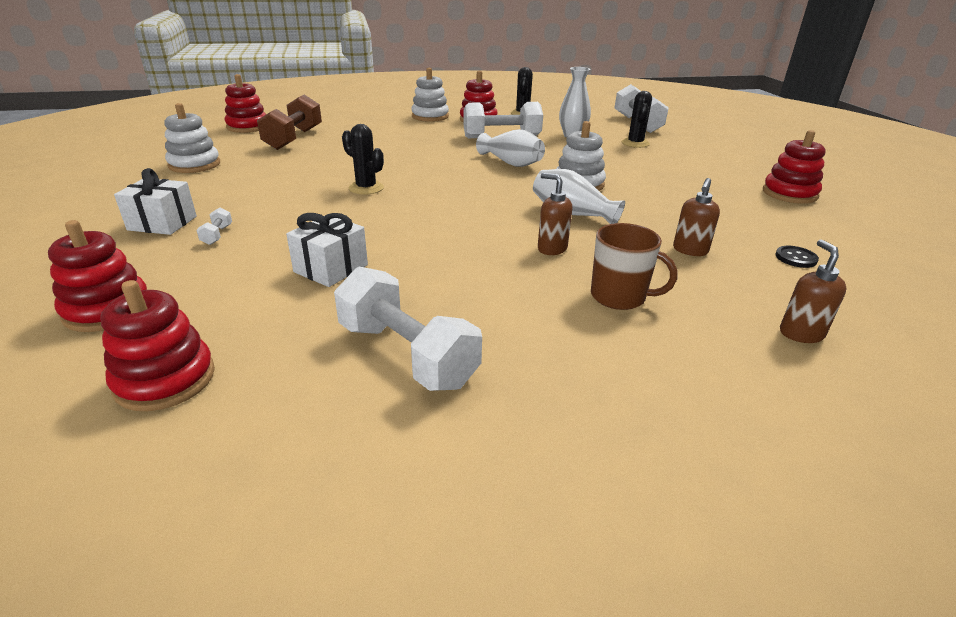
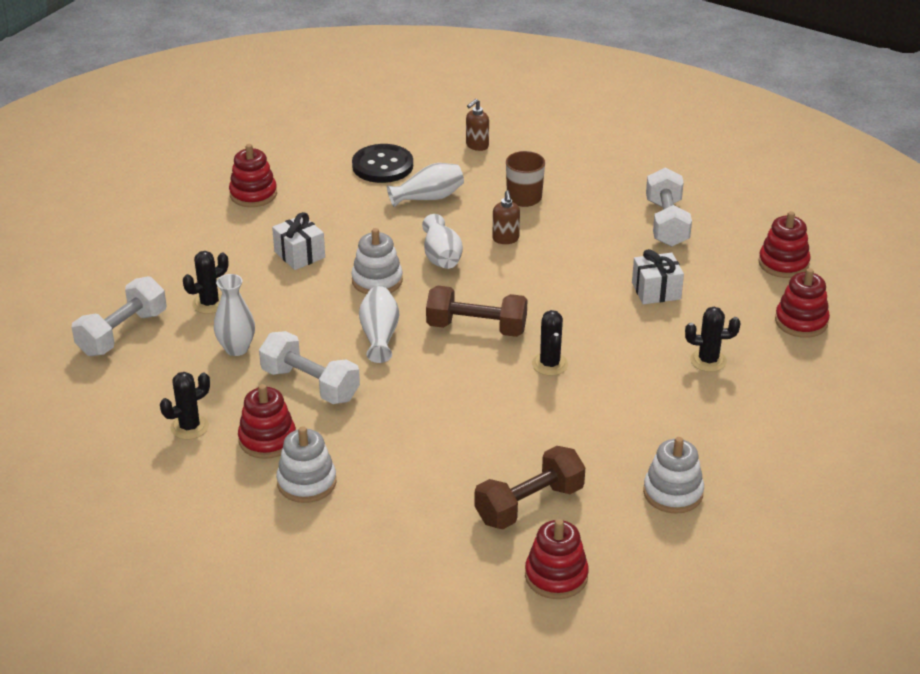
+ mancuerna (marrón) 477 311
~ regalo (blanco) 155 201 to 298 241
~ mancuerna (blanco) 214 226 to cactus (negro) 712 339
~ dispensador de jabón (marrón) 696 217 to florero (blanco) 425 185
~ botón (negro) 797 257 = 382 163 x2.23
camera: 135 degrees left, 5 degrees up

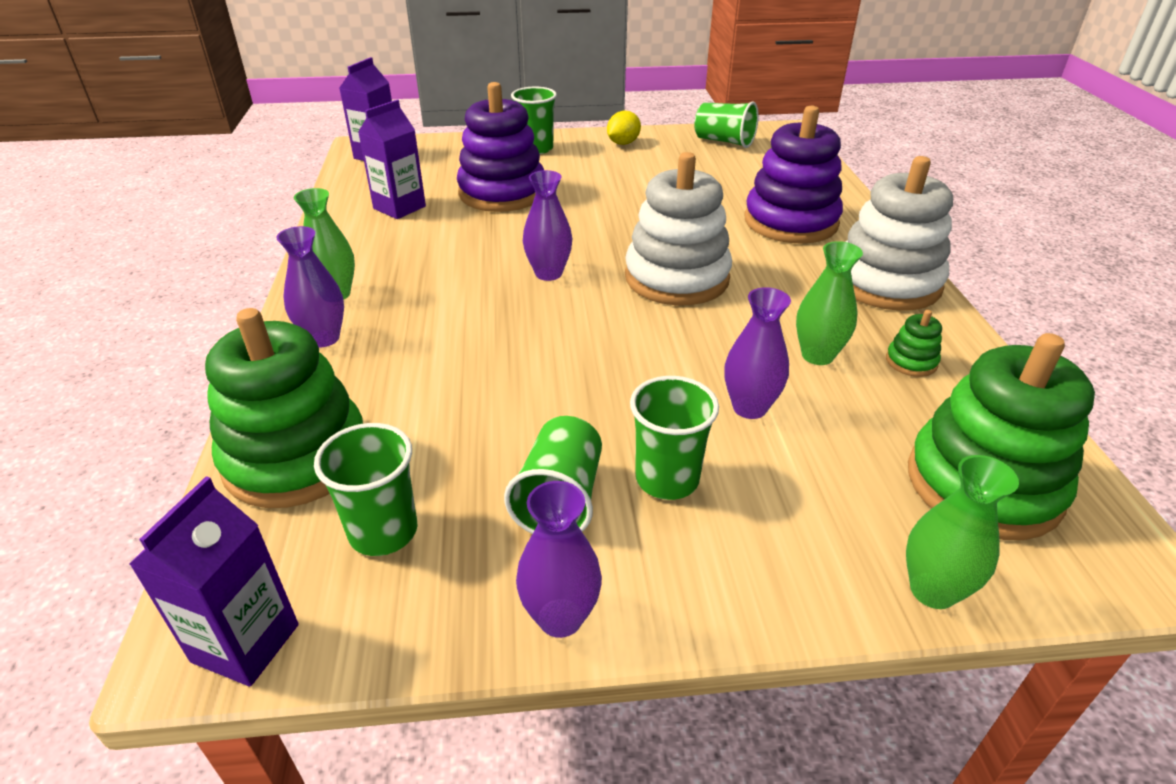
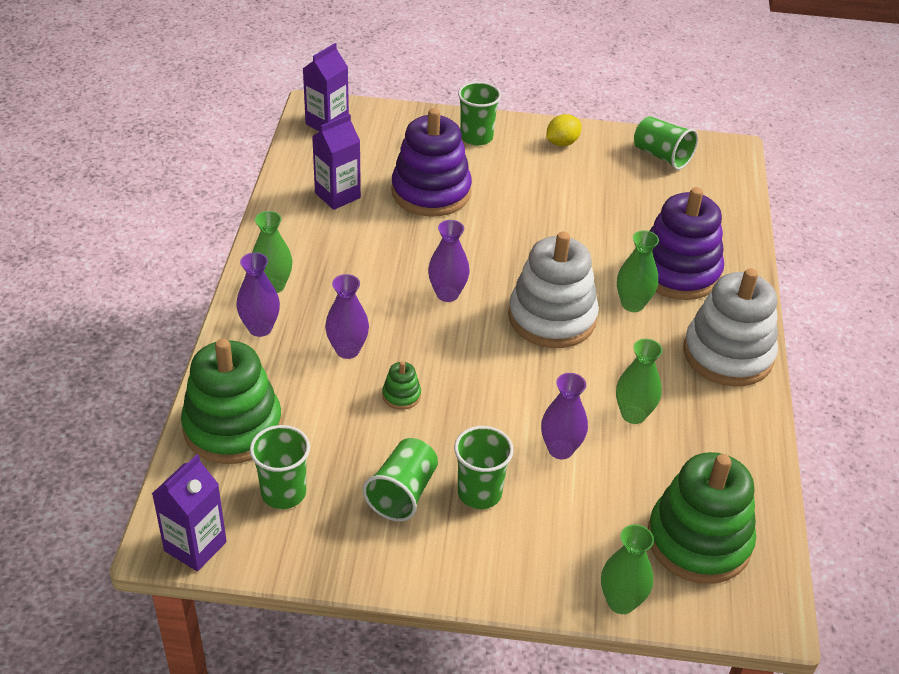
+ florero (verde) 638 271
~ florero (morado) 559 559 to 347 316
~ juguete apilable (verde) 914 343 to 401 385
camera: 10 degrees right, 5 degrees up

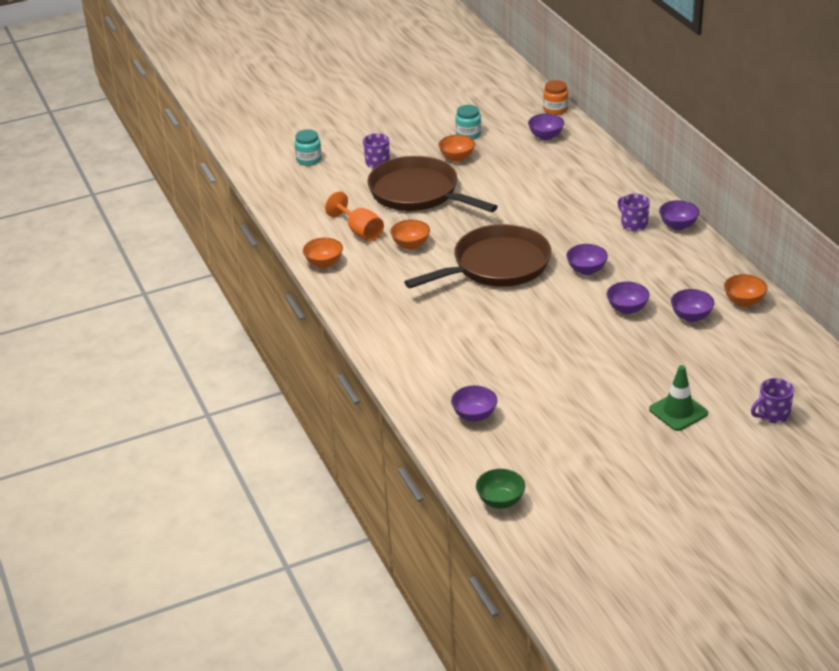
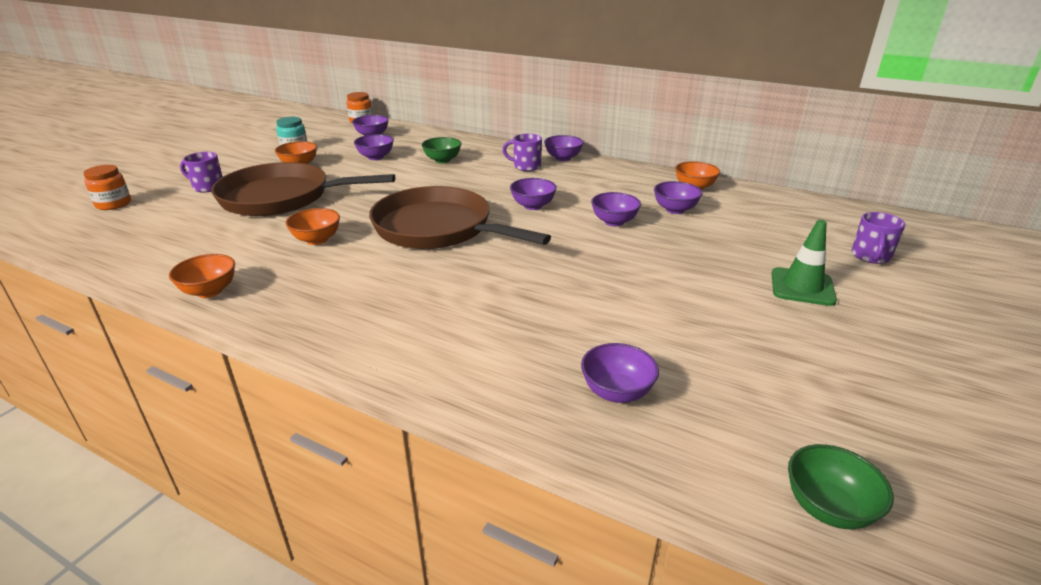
- copa (naranja) 354 216
+ cuenco (morado) 374 147
+ cuenco (verde) 441 150
~ tarro (turquesa) 308 147 to tarro (naranja) 107 187
~ sartén (marrón) 477 256 = 460 217 75 degrees counterclockwise
camera: 40 degrees left, 5 degrees down

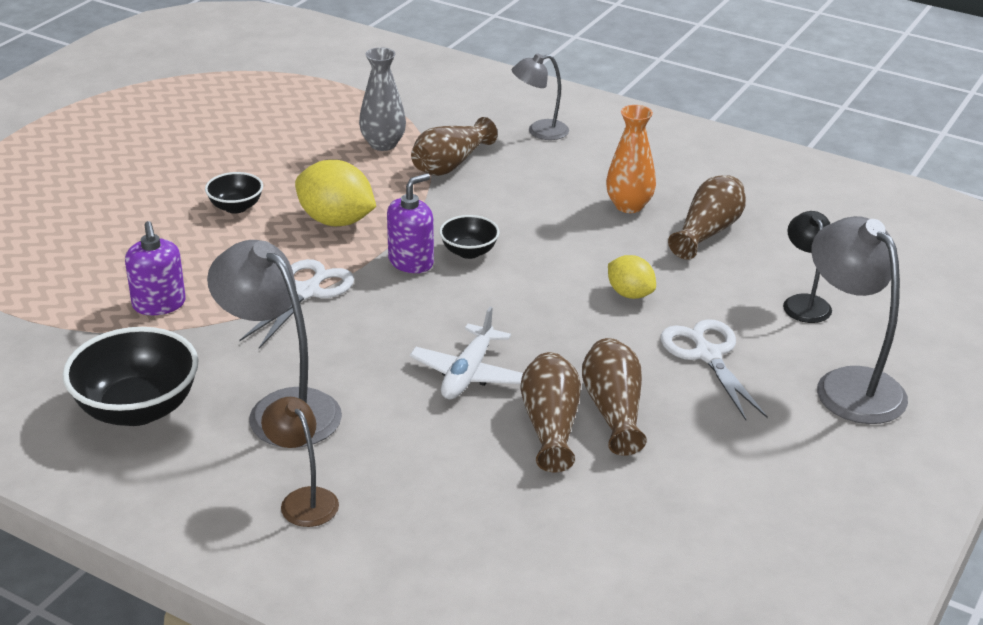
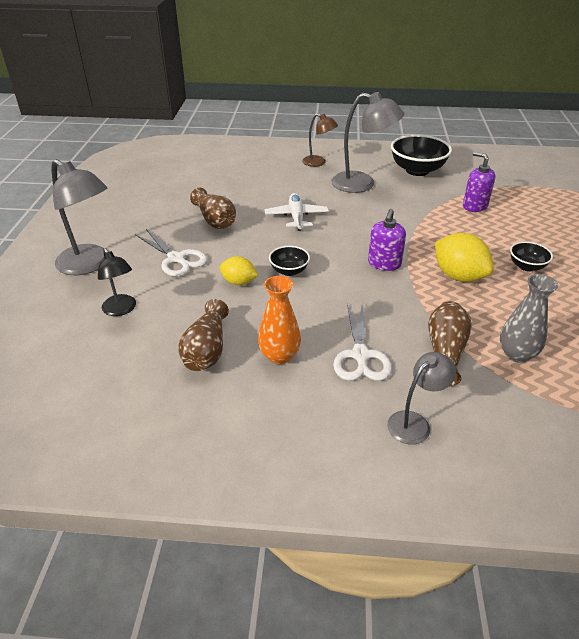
- florero (marrón) 550 412
~ tijeras (blanco) 296 304 to 362 342
~ cuenco (negro) 469 237 to 289 261
~ limón (amarillo) 335 193 = 464 257 45 degrees clockwise
camera: 155 degrees right, 5 degrees up

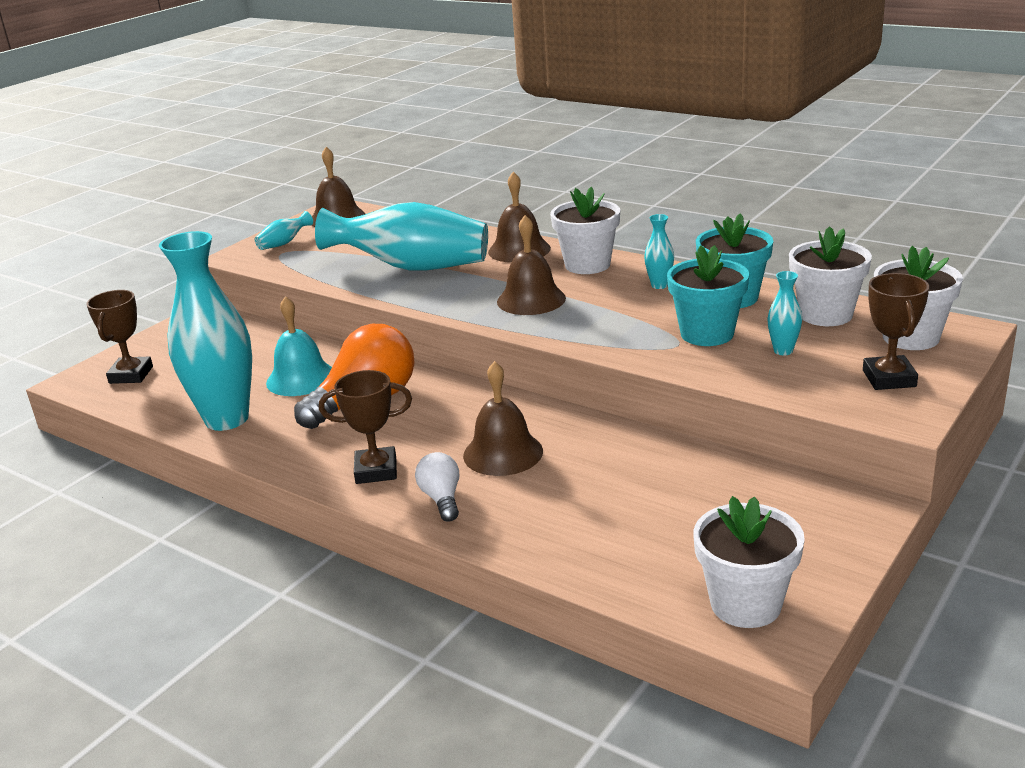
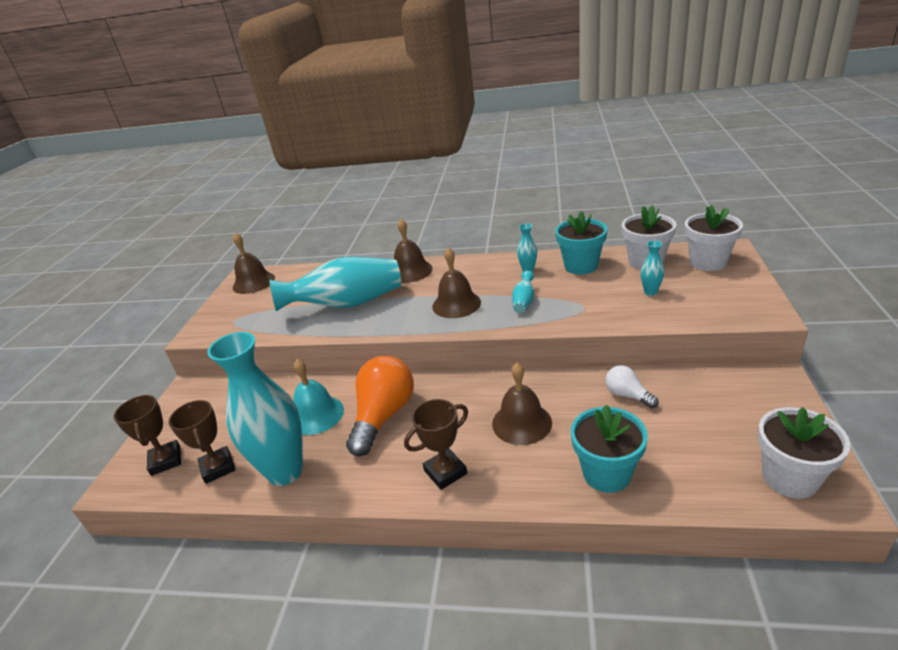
- maceta (blanco) 585 230
~ florero (turquesa) 284 230 to 523 292
~ bombilla (blanco) 437 487 to 632 387
~ maceta (turquesa) 708 295 to 609 449
~ trofeo (marrón) 896 331 to 202 442
camera: 25 degrees left, 5 degrees up

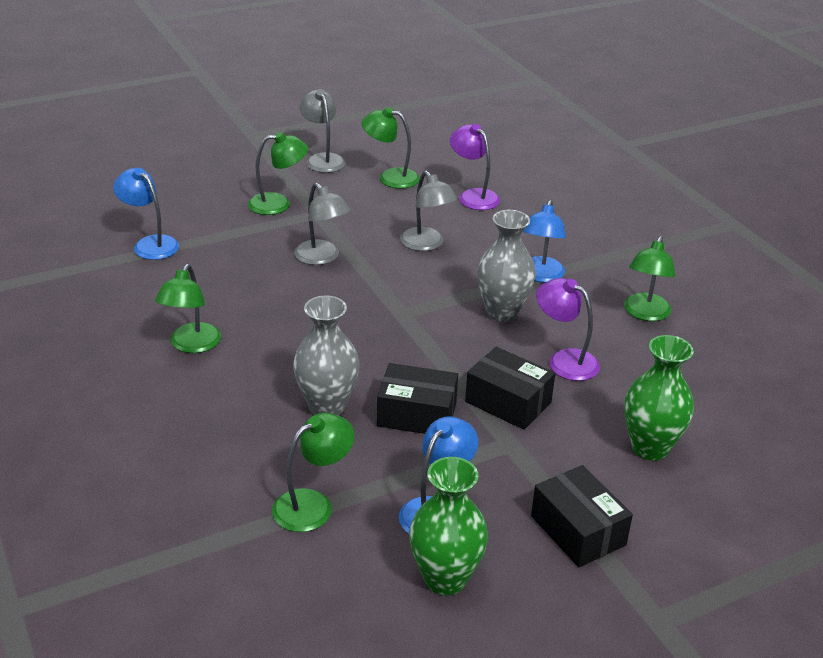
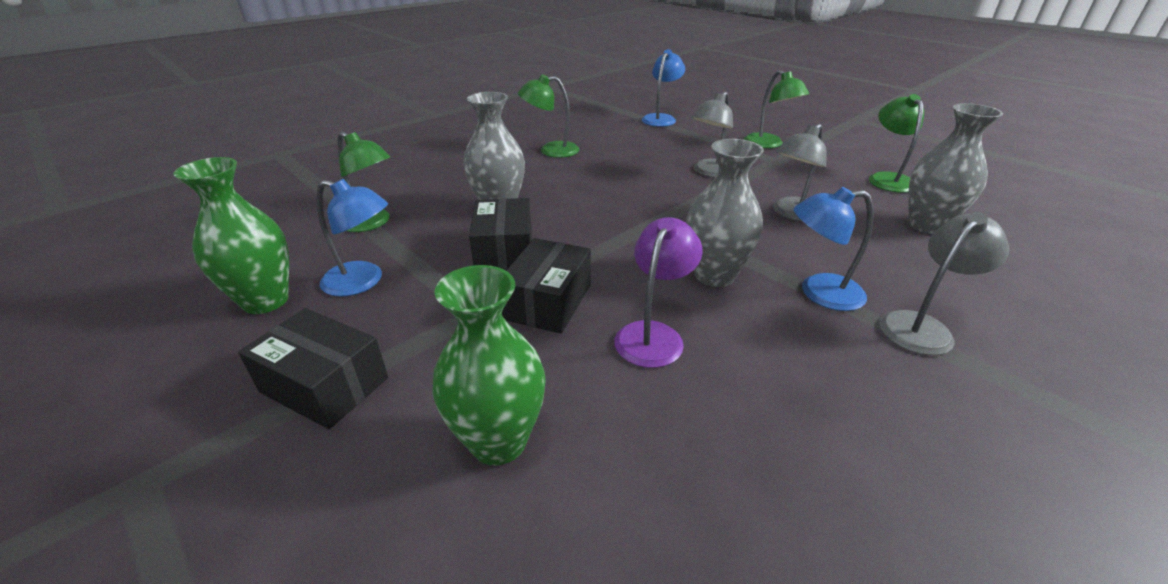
- lámpara (verde) 649 278
~ lámpara (gris) 322 131 to 944 283
~ lámpara (morado) 475 167 to florero (gris) 955 168
~ caja (negro) 582 516 = 313 368 75 degrees clockwise
camera: 75 degrees right, 0 degrees up

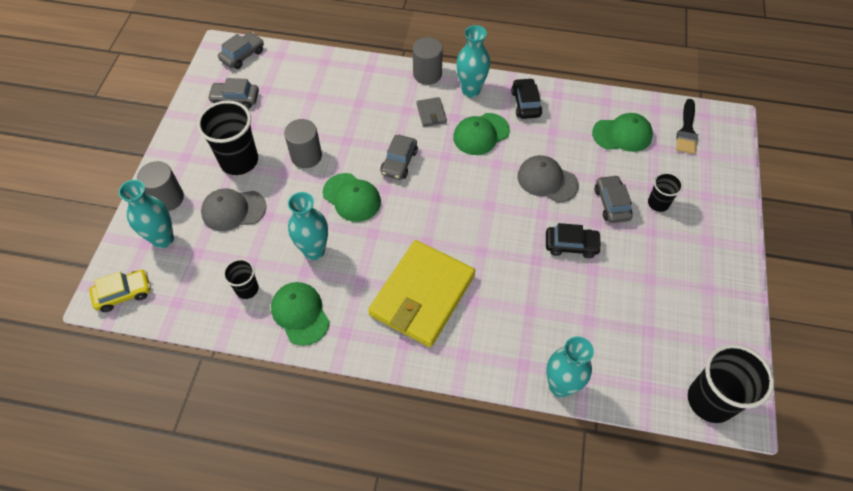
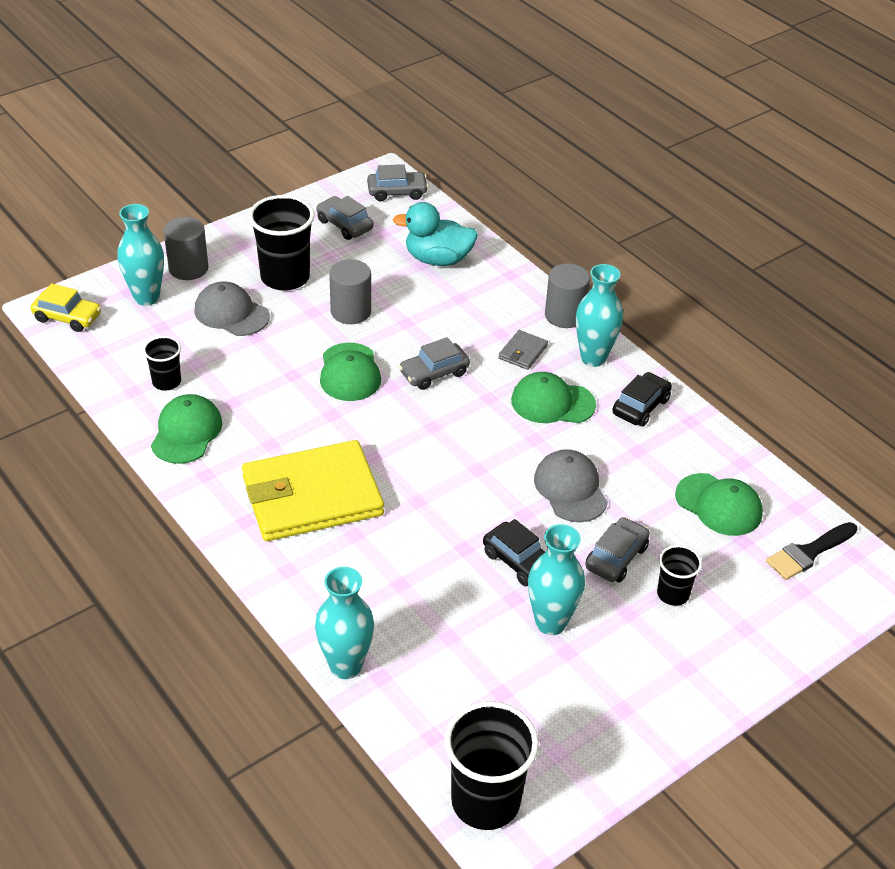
+ pato (turquesa) 435 234
~ florero (turquesa) 308 226 to 556 579
camera: 40 degrees right, 15 degrees down

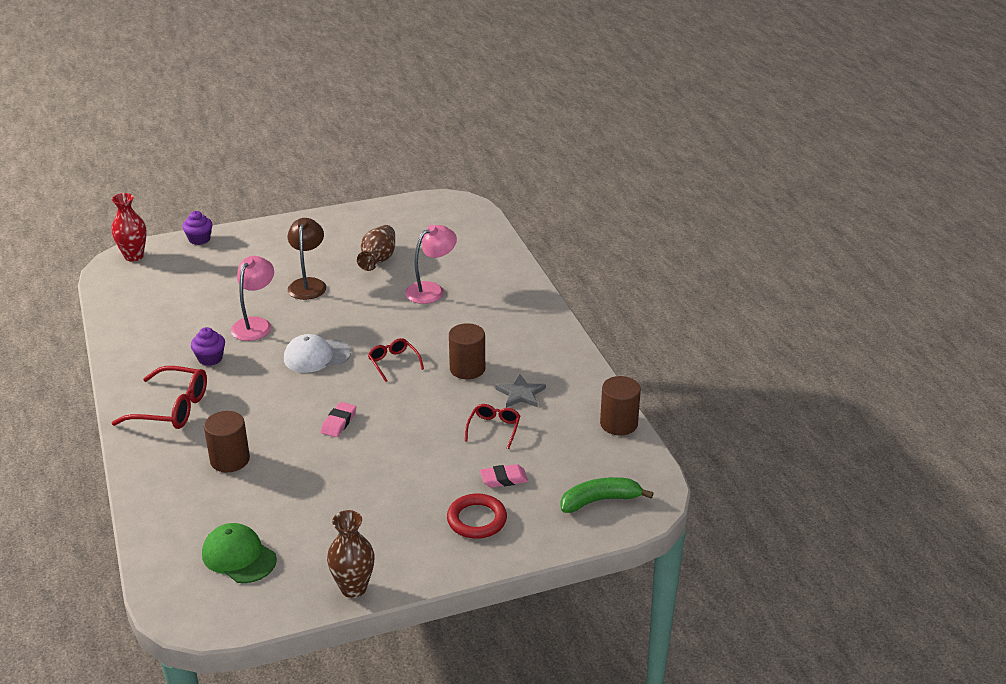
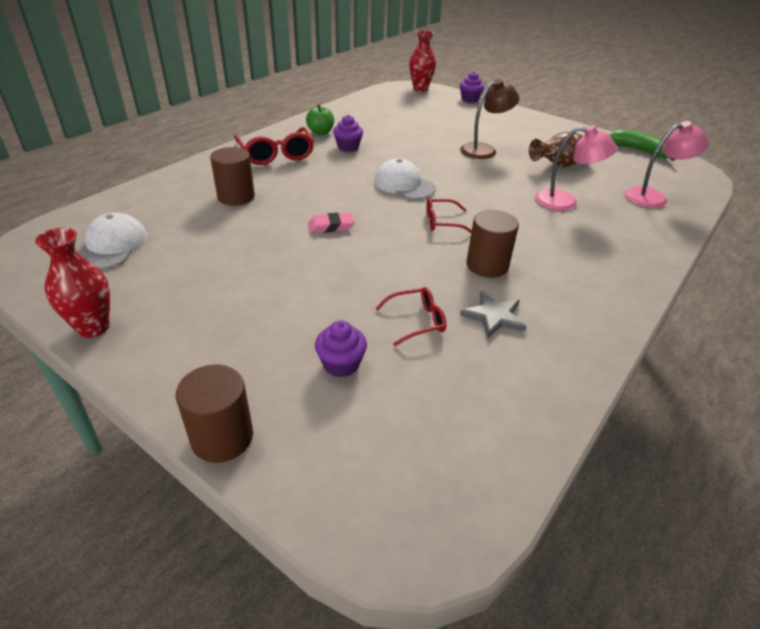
- anillo (rojo) 477 516
+ manzana (verde) 320 119
~ lámpara (rosa) 252 298 to 666 164
~ plátano (verde) 606 495 to 642 145
~ cilindro (marrón) 620 406 to 214 414
~ goma de borrar (rosa) 504 476 to magdalena (morado) 341 348
~ gorra (verde) 239 553 to gorra (blanco) 113 240
~ florero (marrón) 351 554 to florero (rojo) 72 282
~ gafas (rojo) 396 360 = 449 215 120 degrees counterclockwise
camera: 55 degrees right, 5 degrees up

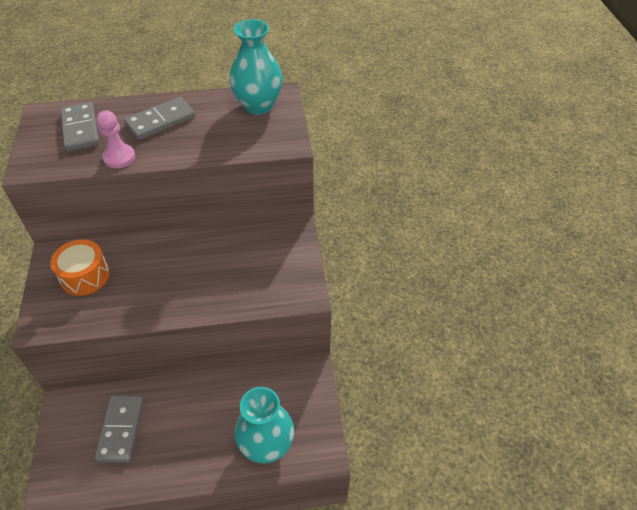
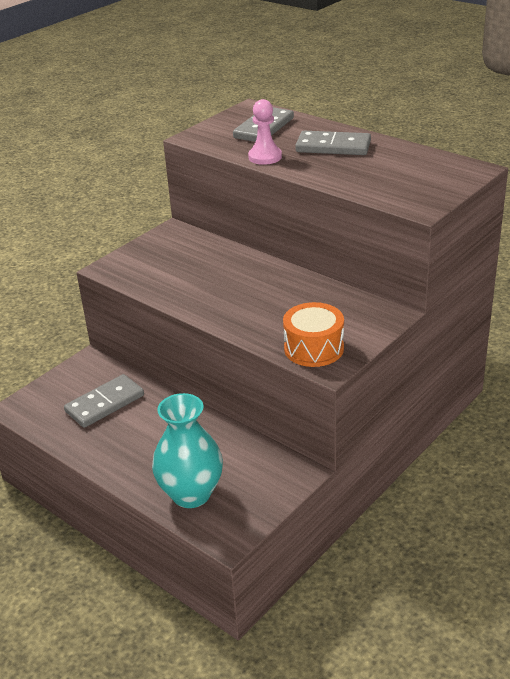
- florero (turquesa) 256 67
~ tambor (naranja) 80 267 to 313 334
camera: 50 degrees right, 15 degrees down

